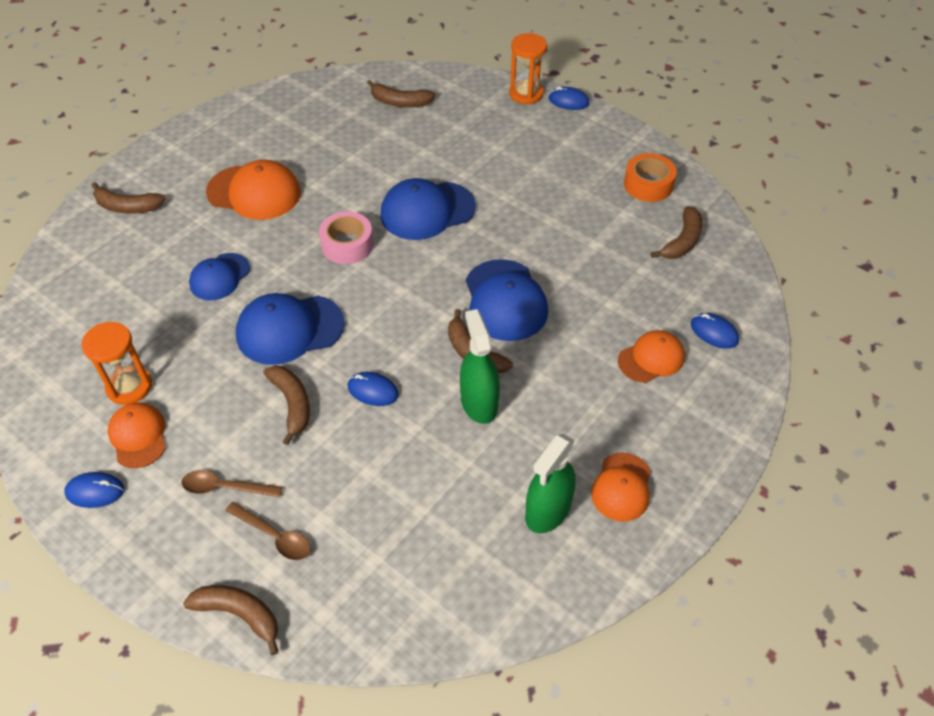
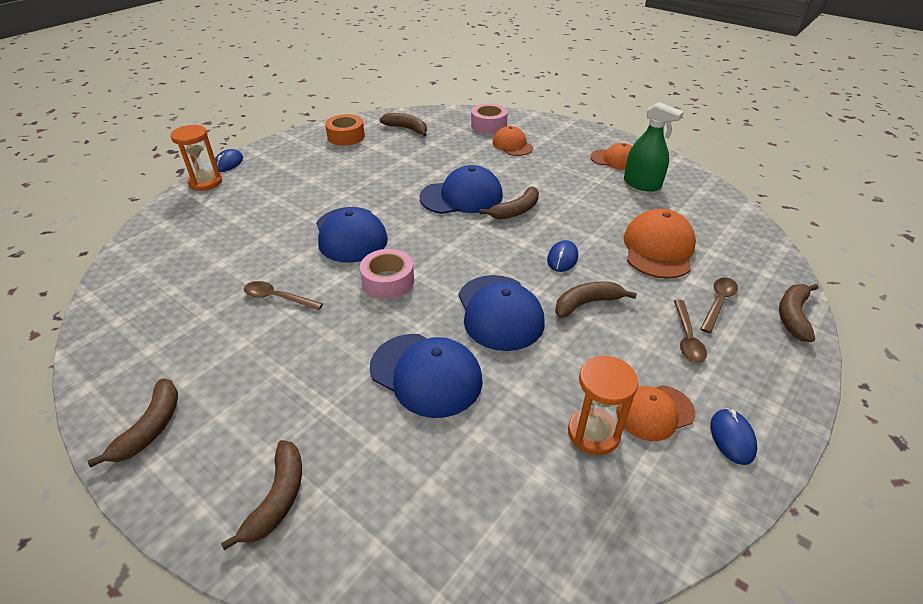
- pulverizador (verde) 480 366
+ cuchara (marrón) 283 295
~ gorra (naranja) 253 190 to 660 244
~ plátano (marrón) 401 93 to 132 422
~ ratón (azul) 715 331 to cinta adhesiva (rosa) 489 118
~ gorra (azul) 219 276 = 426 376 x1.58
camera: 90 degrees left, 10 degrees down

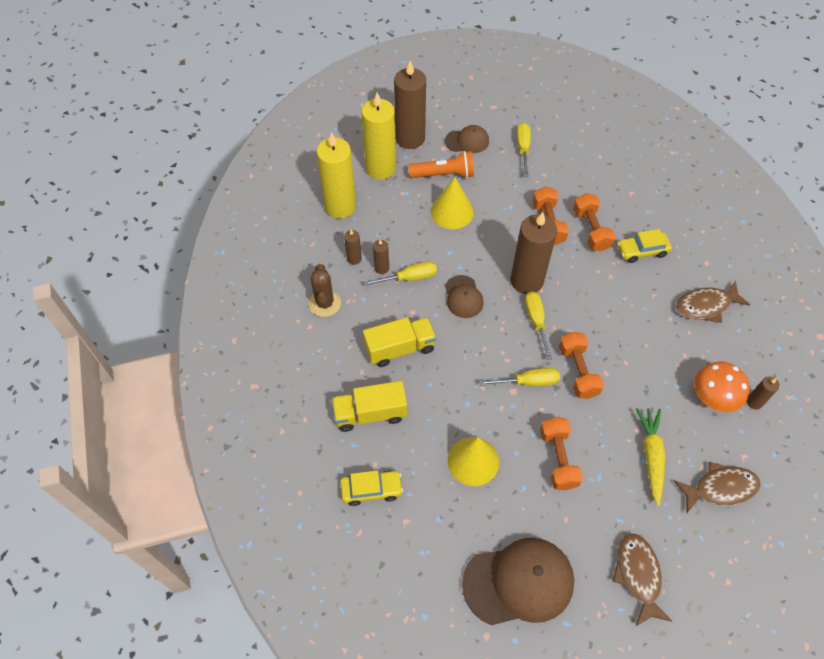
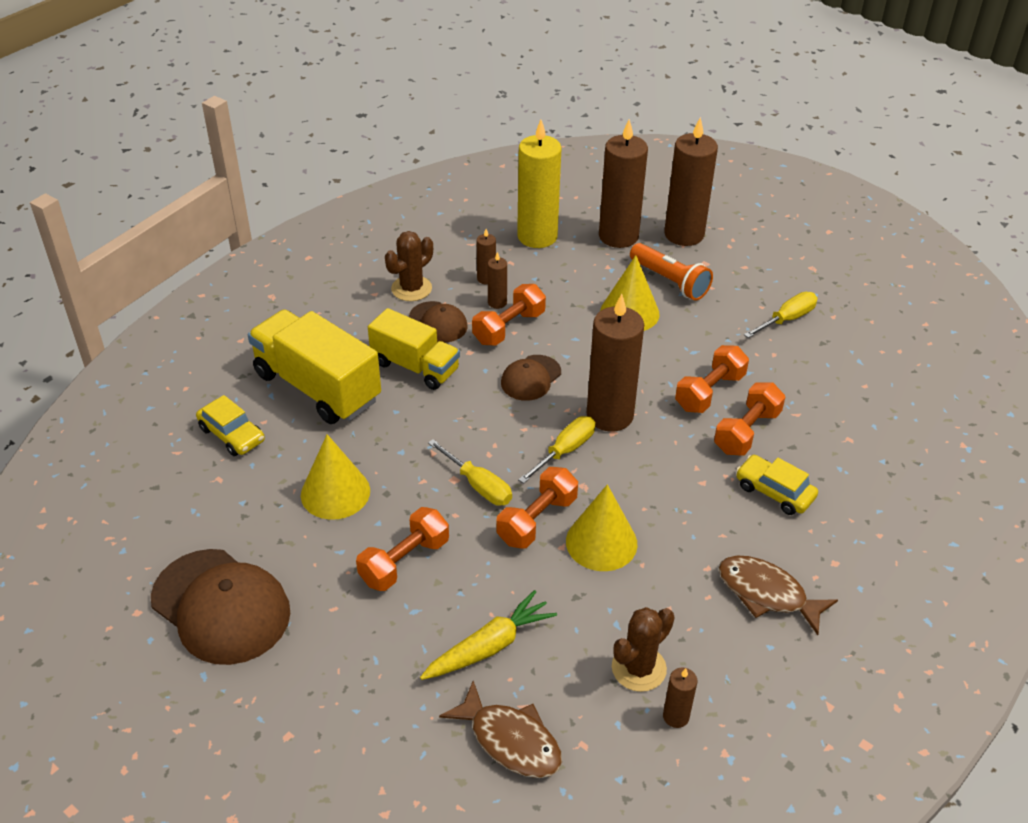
- pez (marrón) 642 579
+ cono (amarillo) 601 527
~ gorra (marrón) 467 139 to 438 322
~ destornillador (amarillo) 400 273 to mancuerna (naranja) 509 315
~ seta (naranja) 722 386 to cactus (marrón) 643 649
~ vela (amarillo) 378 136 to vela (marrón) 623 183
~ camión (amarillo) 369 406 = 314 366 x1.51
camera: 50 degrees right, 15 degrees down

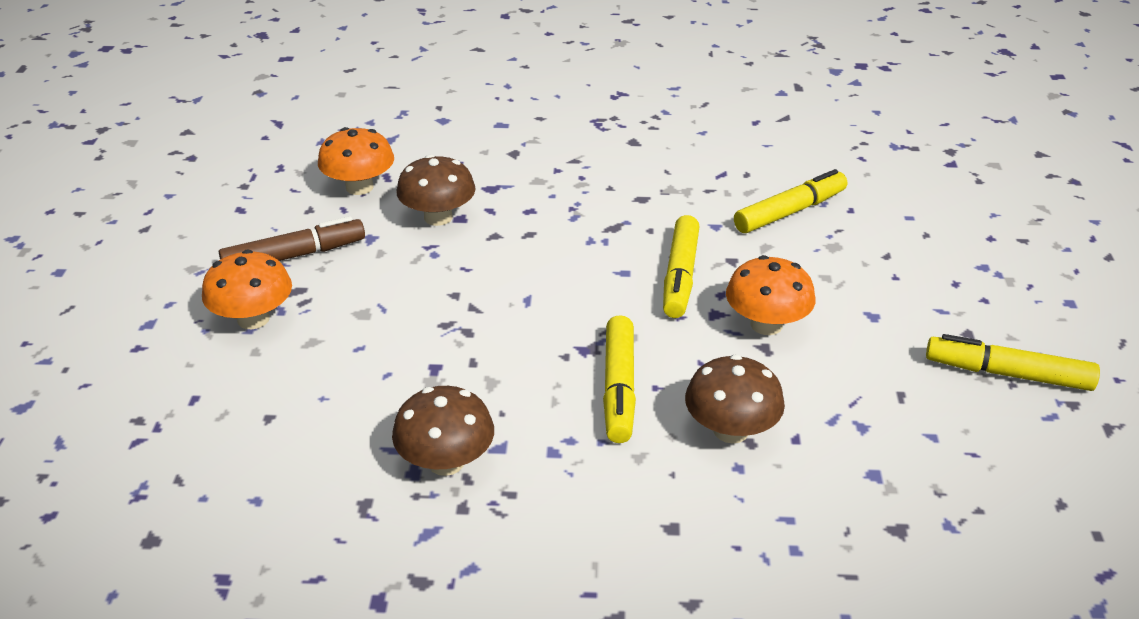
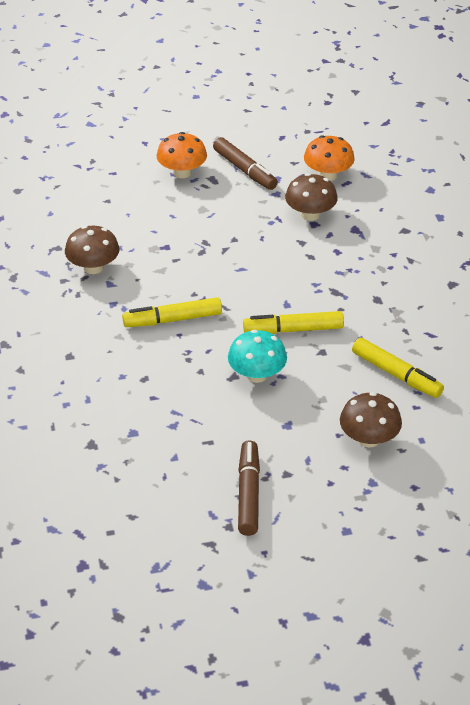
~ seta (marrón) 735 399 to 371 419
~ seta (naranja) 770 295 to seta (turquesa) 257 356
~ rotulador (amarillo) 1013 362 to rotulador (marrón) 249 488
camera: 75 degrees right, 5 degrees up

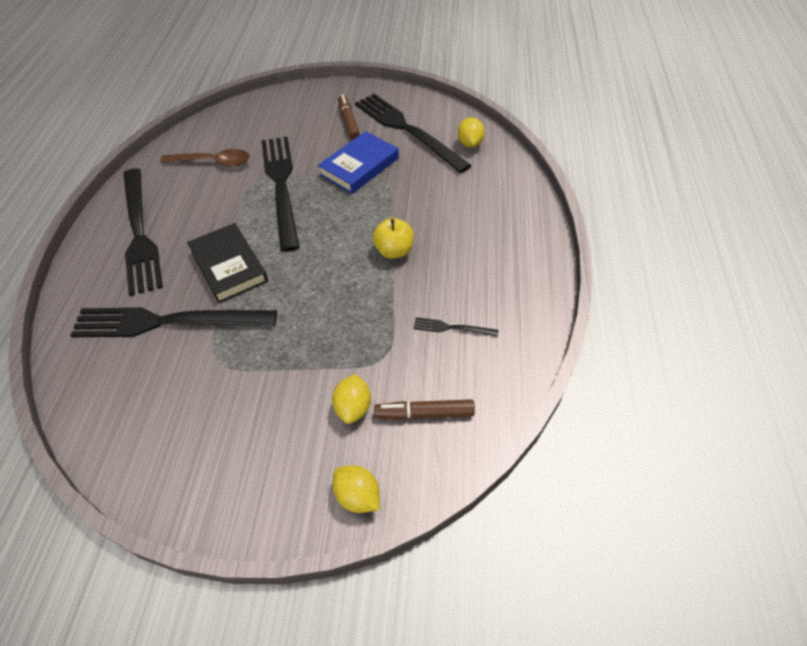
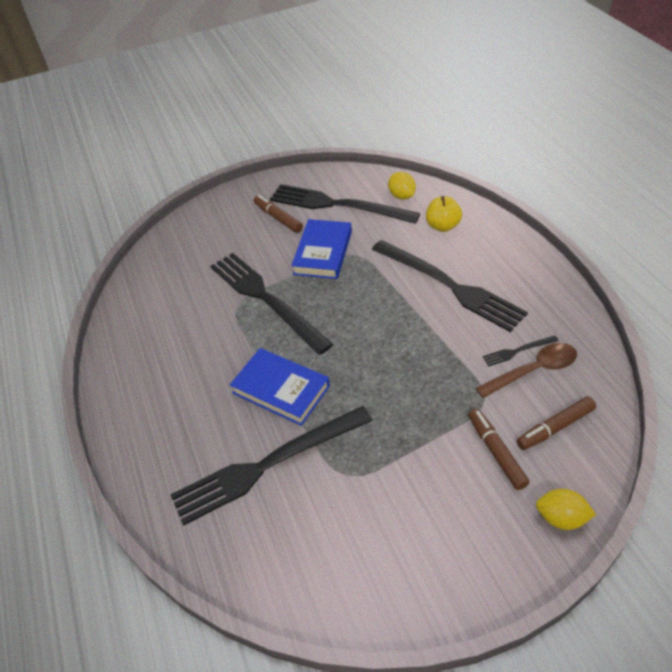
~ tenedor (negro) 143 232 to 450 286
~ cuchara (marrón) 204 158 to 526 370
~ manzana (amarillo) 393 238 to 444 214
~ limón (amarillo) 351 399 to rotulador (marrón) 499 449
~ libro (negro) 227 263 to libro (azul) 280 387
camera: 25 degrees left, 5 degrees down

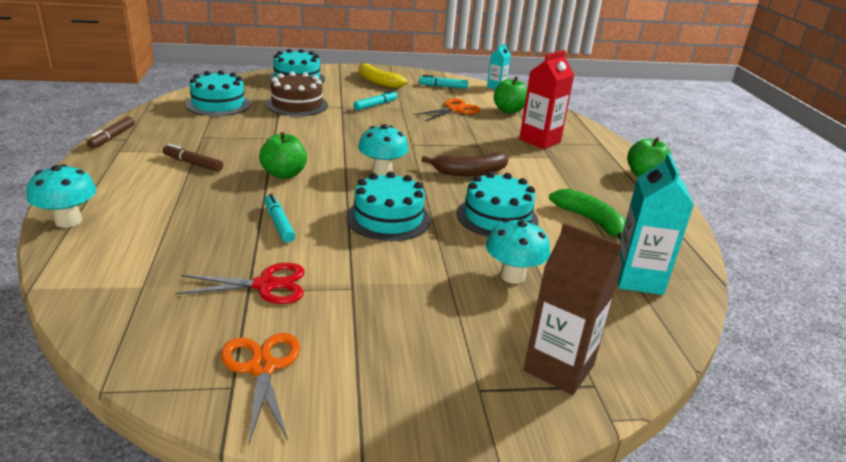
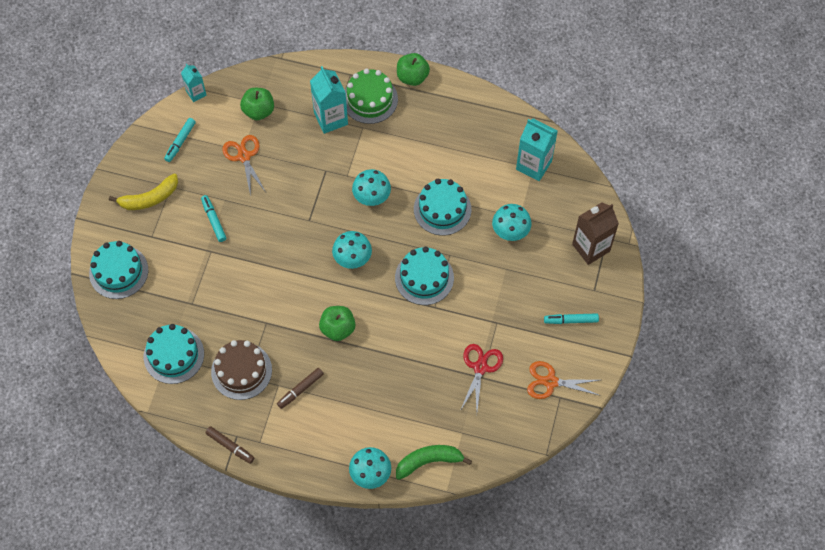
+ tarta (verde) 371 96
~ rotulador (turquesa) 280 218 to 571 318
~ tarta (marrón) 297 93 to 241 370
~ plátano (verde) 587 215 to 434 462
~ plátano (marrón) 465 164 to seta (turquesa) 371 187
~ cartón de leche (rojo) 546 99 to cartón de leche (turquesa) 329 100
camera: 65 degrees left, 35 degrees up

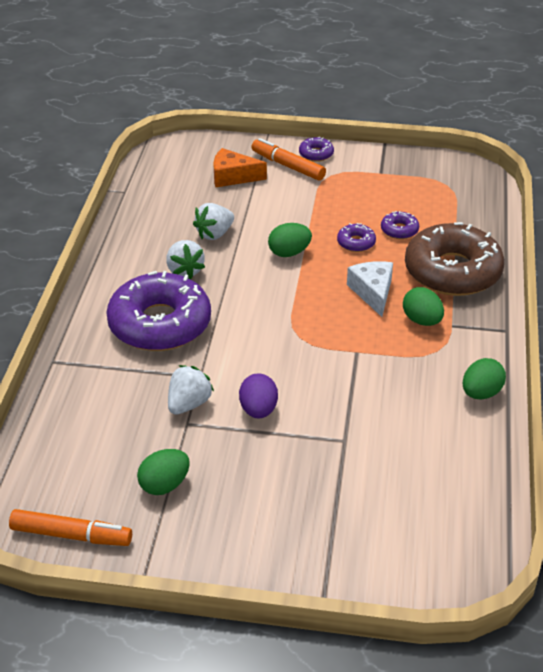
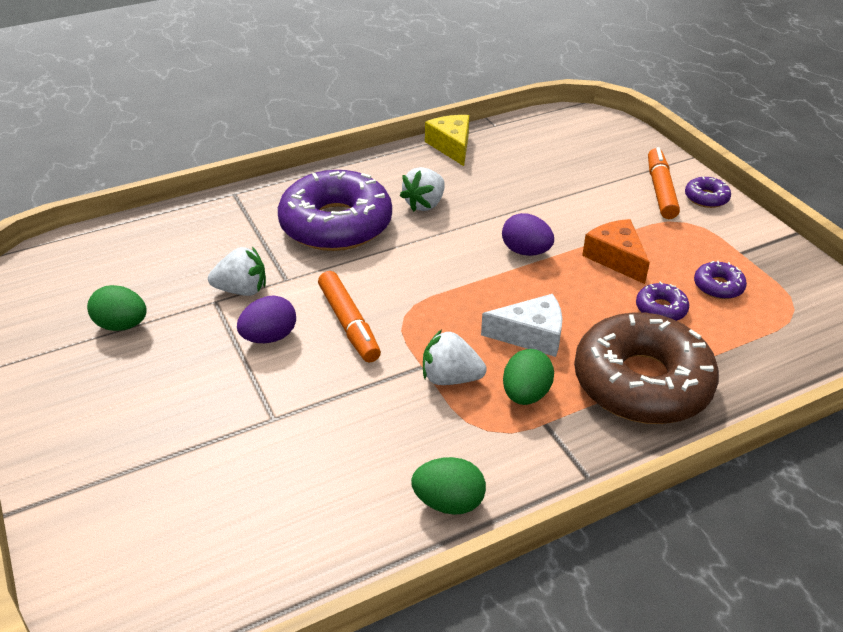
+ queso (amarillo) 447 140
~ rotulador (naranja) 70 527 to 349 317
~ fresa (blanco) 213 221 to 455 357
~ queso (naranja) 240 167 to 616 251
~ rosquilla (morado) 356 237 to 720 280
~ huevo (verde) 290 240 to huevo (morado) 528 234
~ queso (blanco) 370 289 = 521 325 45 degrees clockwise
camera: 55 degrees right, 0 degrees up

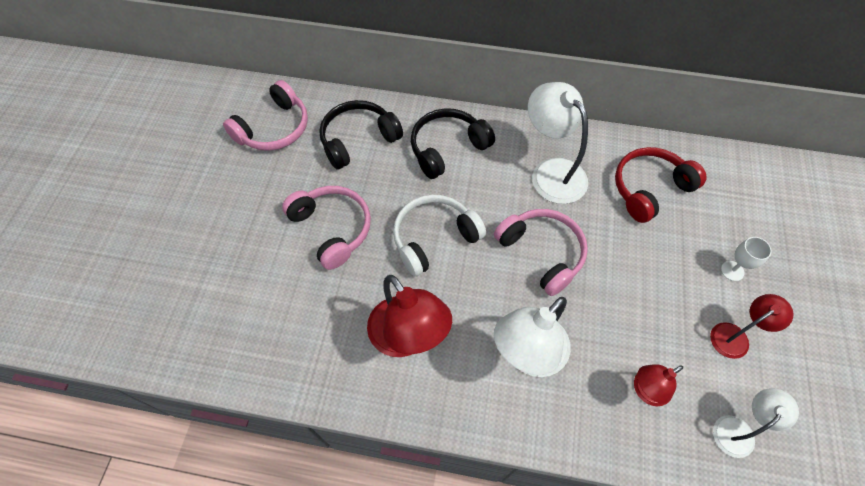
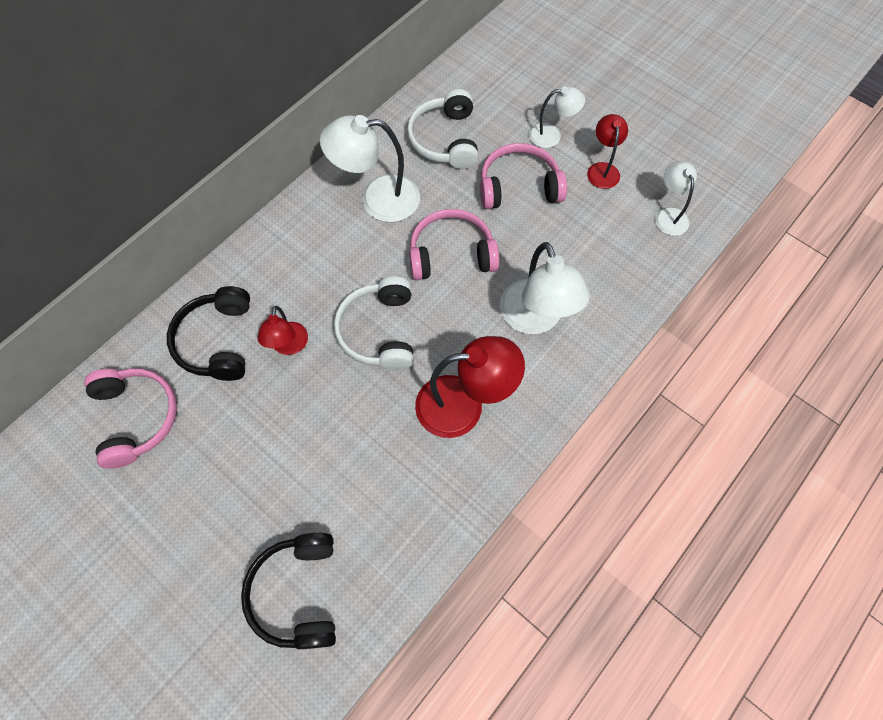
~ auriculares (rosa) 326 228 to 523 176
~ auriculares (negro) 453 143 to 288 591
~ lámpara (rojo) 658 385 to 282 330
~ copa (blanco) 746 259 to lámpara (blanco) 557 117
~ auriculares (rojo) 661 185 to auriculares (blanco) 443 129
camera: 60 degrees left, 5 degrees up

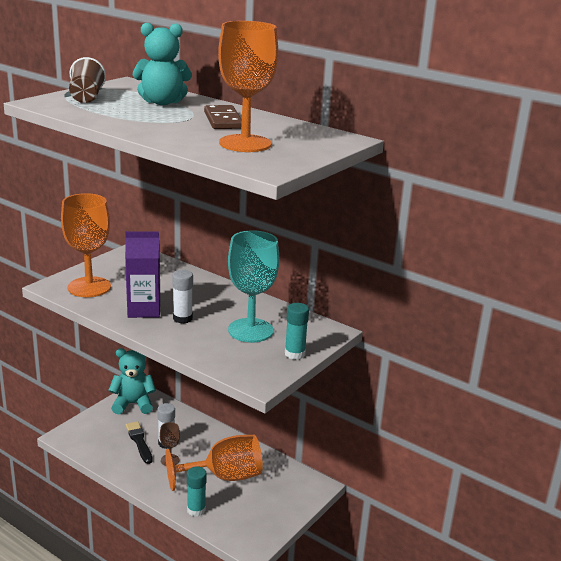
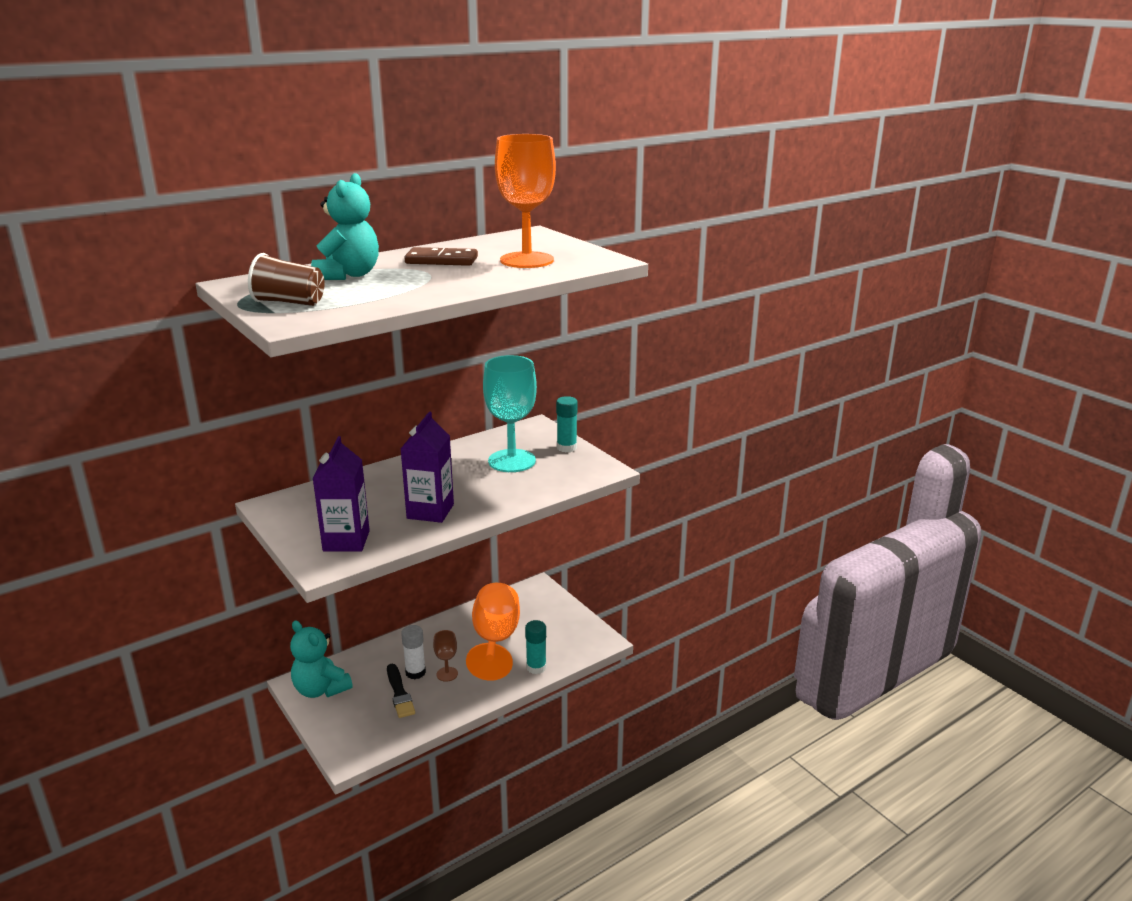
- barra de pegamento (blanco) 182 296
~ copa (naranja) 86 245 to cartón de leche (morado) 341 494
~ osito (turquesa) 132 381 = 321 659 60 degrees counterclockwise
~ pincel (negro) 139 442 = 401 691 105 degrees counterclockwise
camera: 70 degrees left, 0 degrees up

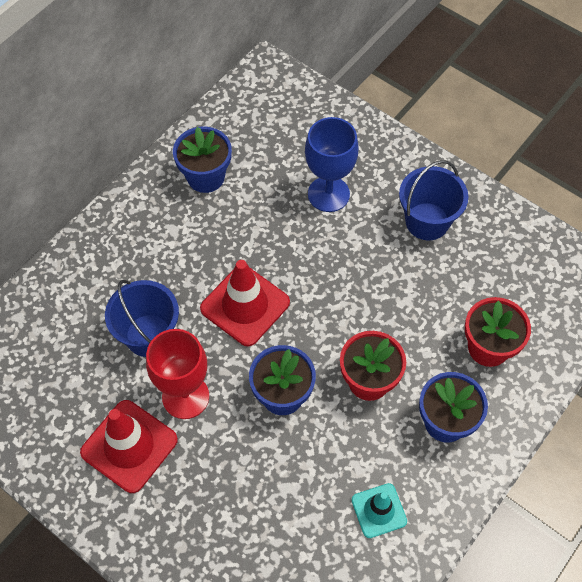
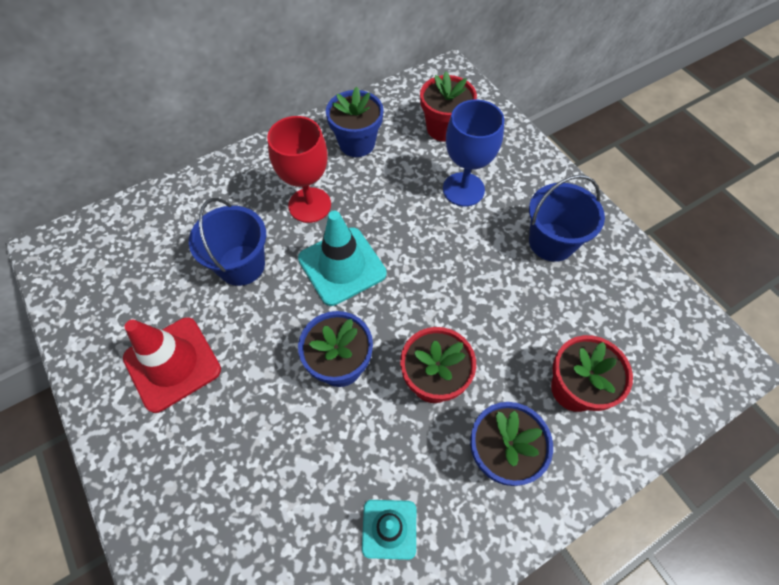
+ maceta (rojo) 448 107
~ copa (rojo) 177 374 to 299 169
~ cono de tráfico (rojo) 245 303 to cono de tráfico (turquesa) 342 258
camera: 20 degrees right, 0 degrees up

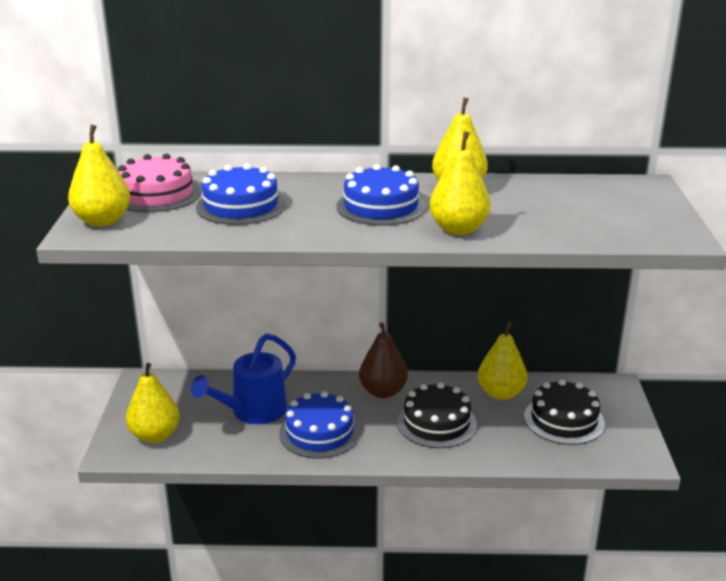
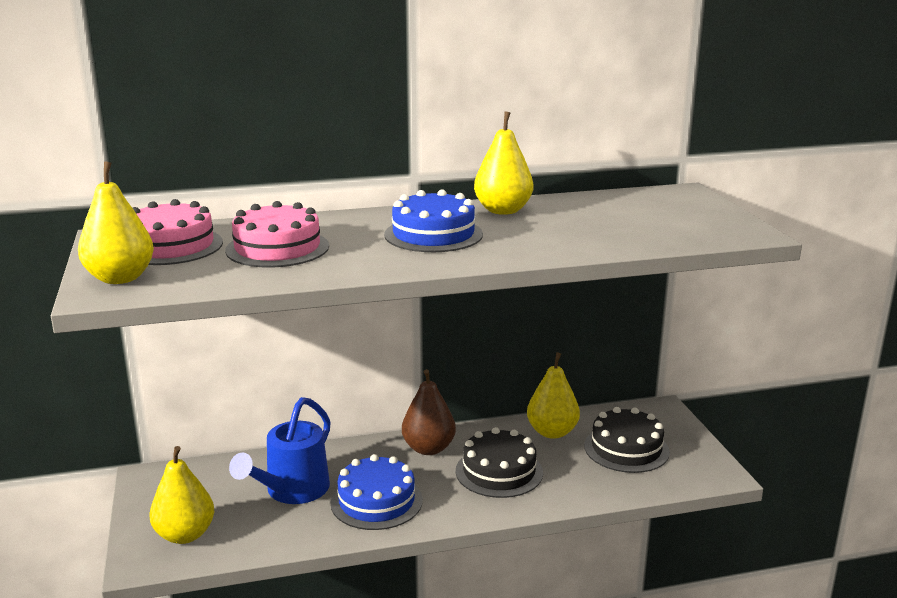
- pera (amarillo) 460 183
~ tarta (azul) 241 194 to tarta (rosa) 277 234
camera: 15 degrees left, 5 degrees down

